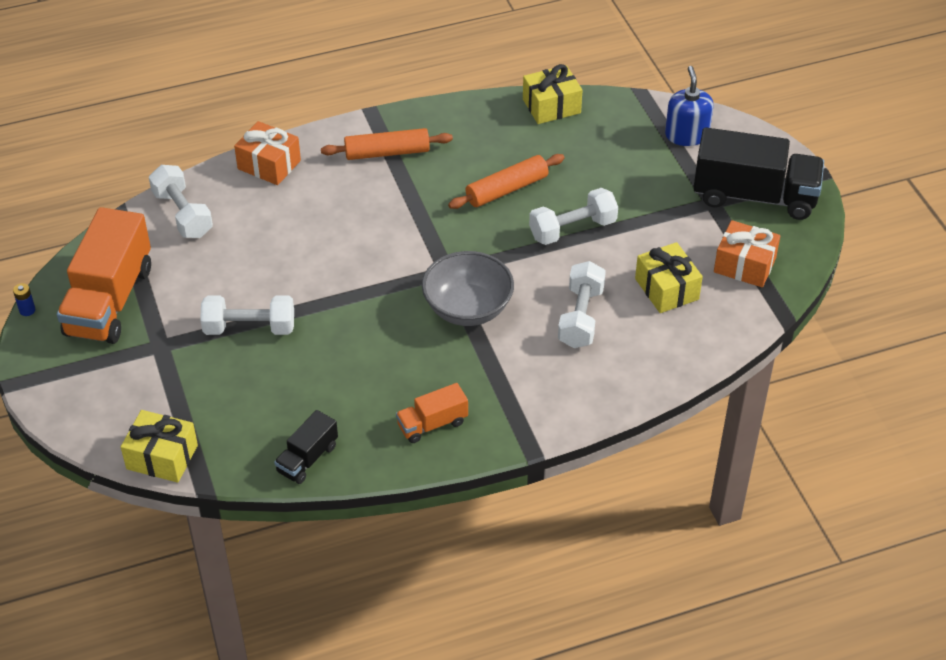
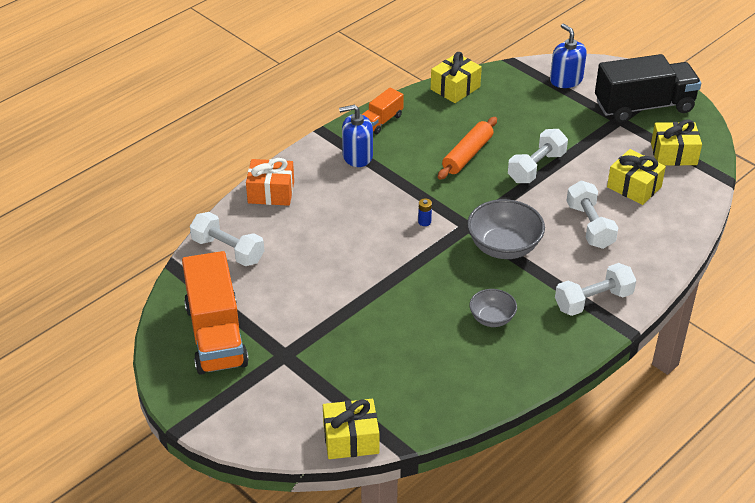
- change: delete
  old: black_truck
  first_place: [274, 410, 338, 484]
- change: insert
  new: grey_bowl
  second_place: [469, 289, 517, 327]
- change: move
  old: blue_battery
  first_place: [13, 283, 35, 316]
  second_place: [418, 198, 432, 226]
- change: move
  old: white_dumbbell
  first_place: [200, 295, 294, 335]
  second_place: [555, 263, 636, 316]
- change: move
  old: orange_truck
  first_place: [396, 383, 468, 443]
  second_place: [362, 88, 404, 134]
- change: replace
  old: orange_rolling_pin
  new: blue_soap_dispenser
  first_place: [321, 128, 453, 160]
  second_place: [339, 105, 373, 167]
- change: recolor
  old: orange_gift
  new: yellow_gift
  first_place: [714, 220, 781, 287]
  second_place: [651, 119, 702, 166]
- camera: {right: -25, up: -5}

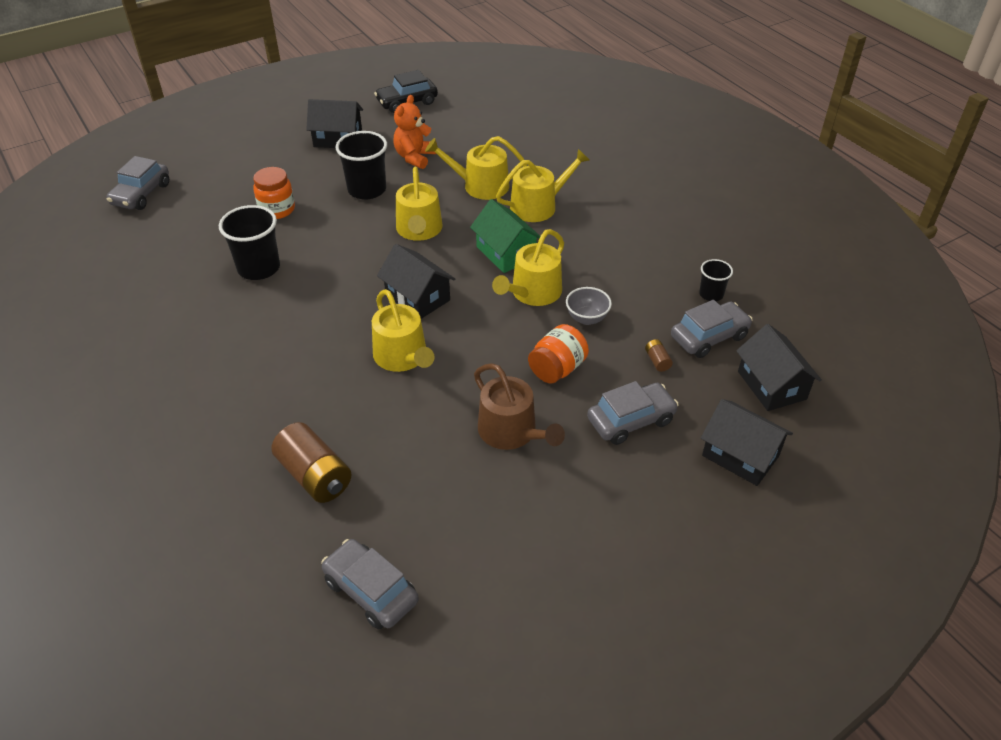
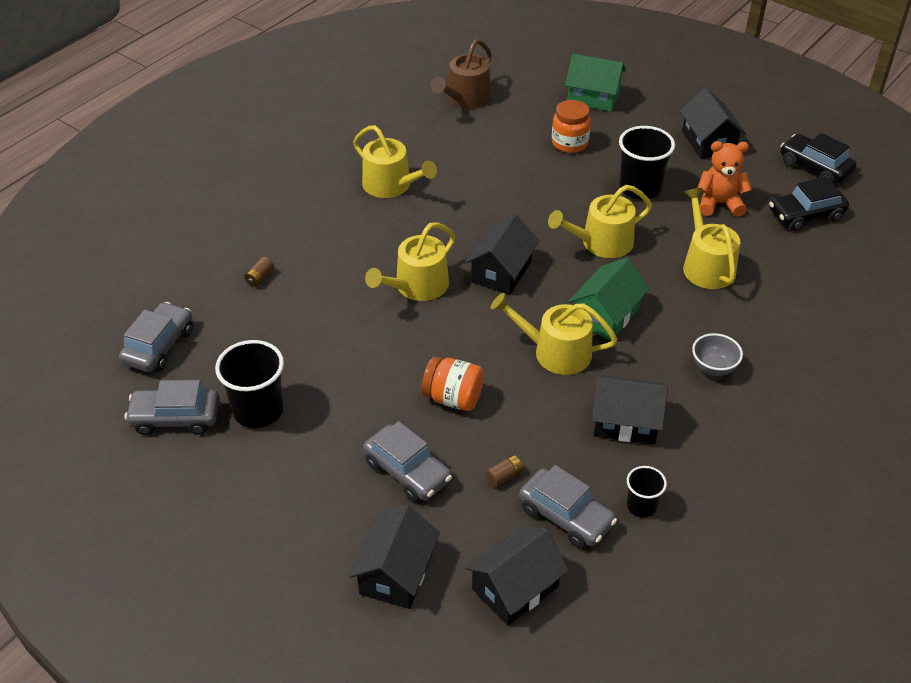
- change: insert
  new: green_house
  second_place: [565, 54, 626, 112]
- change: insert
  new: black_house
  second_place: [592, 375, 668, 445]
- change: insert
  new: black_car
  second_place: [769, 177, 849, 231]
- change: move
  old: grey_car
  first_place: [107, 156, 169, 210]
  second_place: [125, 380, 220, 435]
- change: move
  old: black_cup
  first_place: [219, 205, 280, 280]
  second_place: [215, 340, 284, 428]
- change: move
  old: brown_watering_can
  first_place: [474, 363, 565, 450]
  second_place: [431, 39, 492, 109]
- change: move
  old: yellow_watering_can
  first_place: [496, 149, 590, 222]
  second_place: [353, 125, 437, 198]
- change: move
  old: grey_bowl
  first_place: [566, 287, 612, 325]
  second_place: [692, 333, 743, 376]
- change: resize
  old: brown_battery
  first_place: [271, 422, 352, 503]
  second_place: [244, 257, 274, 287]
  factor: 0.44
- camera: {right: 70, up: 0}

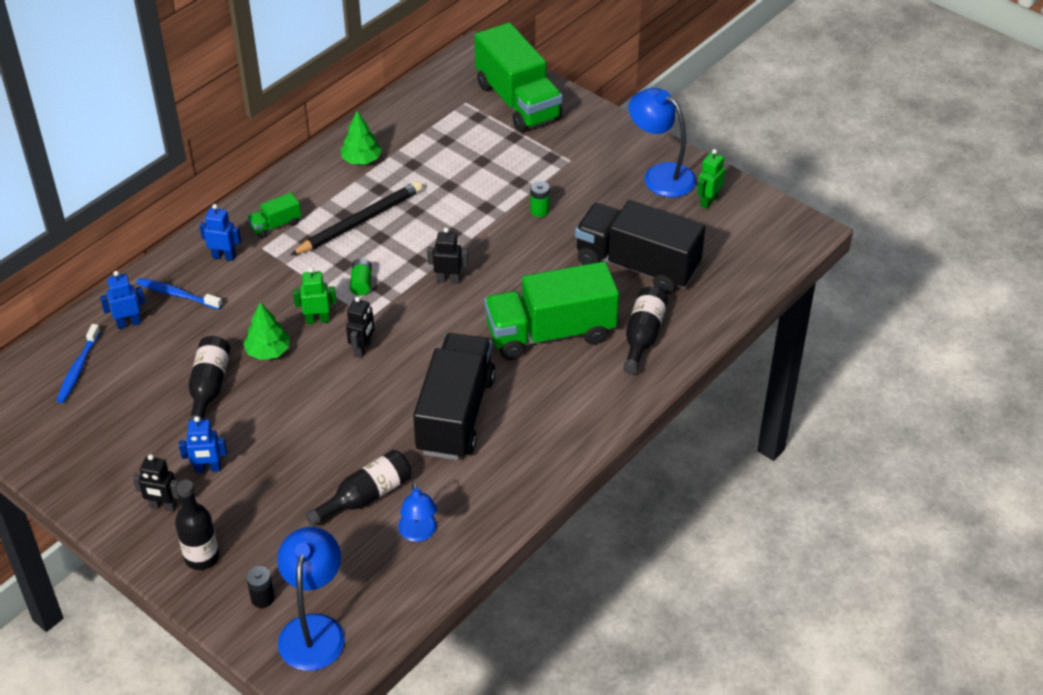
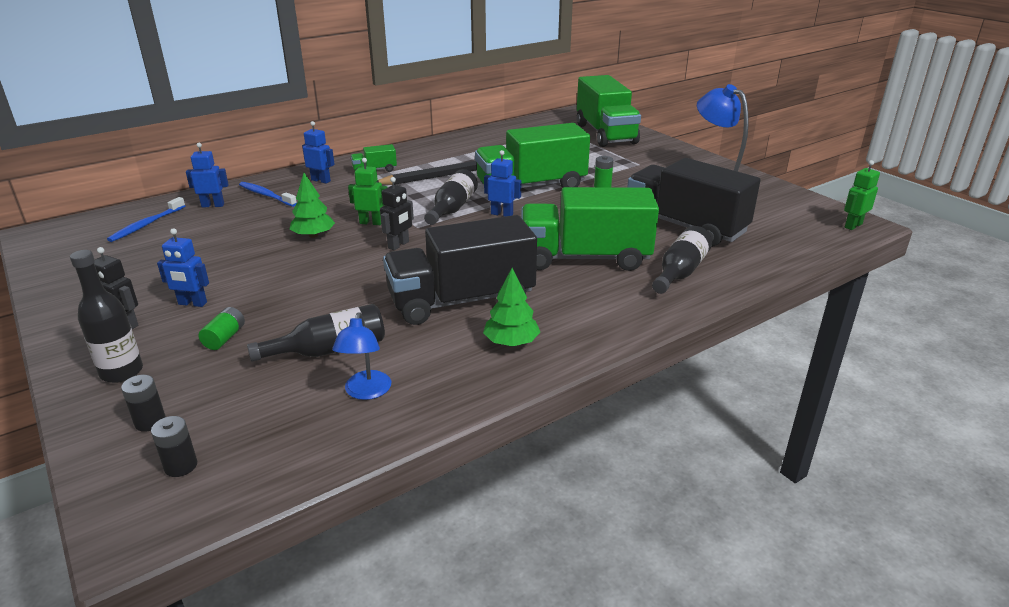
- change: insert
  new: green_truck
  second_place: [475, 123, 590, 188]
- change: move
  old: black_bottle
  first_place: [188, 336, 231, 422]
  second_place: [424, 169, 478, 225]
- change: move
  old: green_tree
  first_place: [341, 111, 382, 165]
  second_place: [483, 268, 540, 346]
- change: move
  old: green_battery
  first_place: [350, 258, 372, 296]
  second_place: [199, 307, 245, 350]
- change: move
  old: green_robot
  first_place: [697, 149, 725, 209]
  second_place: [844, 160, 880, 230]
- change: replace
  old: blue_lamp
  new: black_battery
  first_place: [277, 527, 345, 671]
  second_place: [151, 416, 197, 477]
- change: recolor
  old: black_robot
  new: blue_robot
  first_place: [427, 228, 468, 284]
  second_place: [484, 150, 521, 217]
- change: rotate
  old: black_truck
  first_place: [413, 333, 496, 460]
  second_place: [383, 215, 537, 325]
  degrees: -135
- camera: {right: 15, up: -15}

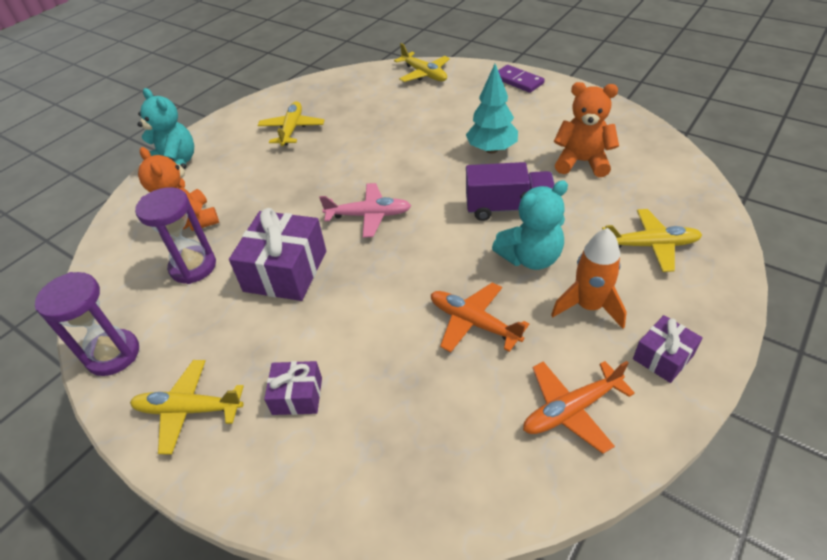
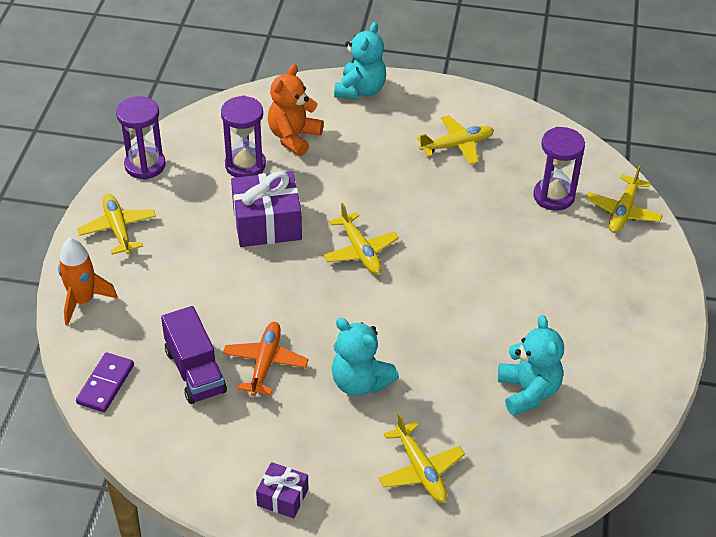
- change: delete
  old: purple_gift
  first_place: [264, 361, 322, 415]
- change: delete
  old: turquoise_tree
  first_place: [466, 64, 518, 154]
- change: delete
  old: orange_plane
  first_place: [523, 361, 635, 454]
- change: insert
  new: purple_hourglass
  second_place: [533, 127, 585, 211]
- change: move
  old: purple_truck
  first_place: [466, 162, 555, 221]
  second_place: [161, 306, 227, 404]
- change: move
  old: purple_domino
  first_place: [498, 65, 545, 93]
  second_place: [76, 352, 134, 412]
- change: move
  old: orange_rocket
  first_place: [551, 228, 627, 329]
  second_place: [58, 238, 118, 326]
- change: recolor
  old: pink_plane
  new: yellow_plane
  first_place: [319, 183, 411, 238]
  second_place: [323, 203, 399, 274]
- change: recolor
  old: orange_teddy_bear
  new: turquoise_teddy_bear
  first_place: [554, 82, 619, 177]
  second_place: [498, 315, 564, 416]
- camera: {right: 60, up: 0}

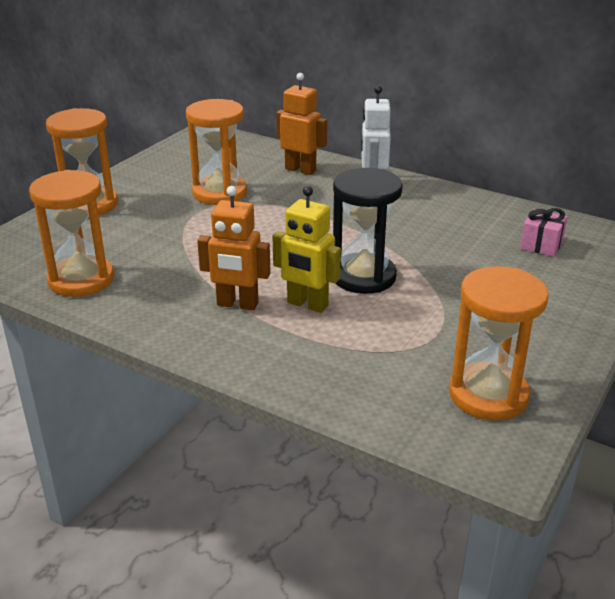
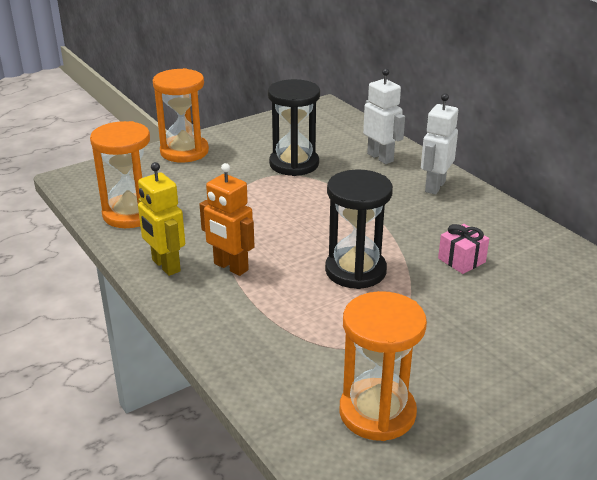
- change: move
  old: yellow_robot
  first_place: [272, 186, 341, 313]
  second_place: [138, 162, 185, 276]
- change: move
  old: pink_gift
  first_place: [520, 208, 567, 257]
  second_place: [438, 224, 489, 274]
- change: recolor
  old: orange_hourglass
  new: black_hourglass
  first_place: [186, 99, 247, 205]
  second_place: [268, 79, 320, 176]
- change: recolor
  old: orange_robot
  new: white_robot
  first_place: [276, 73, 327, 175]
  second_place: [363, 68, 405, 164]
- camera: {right: 25, up: 0}

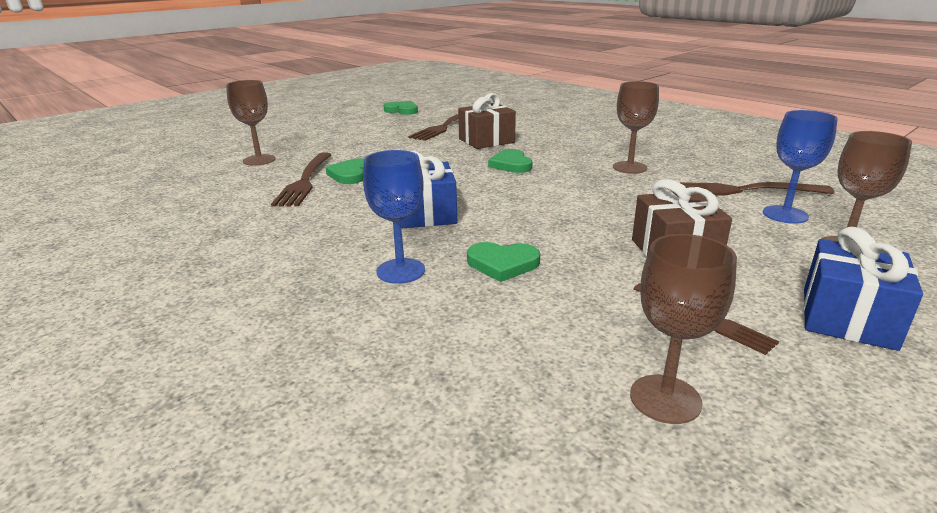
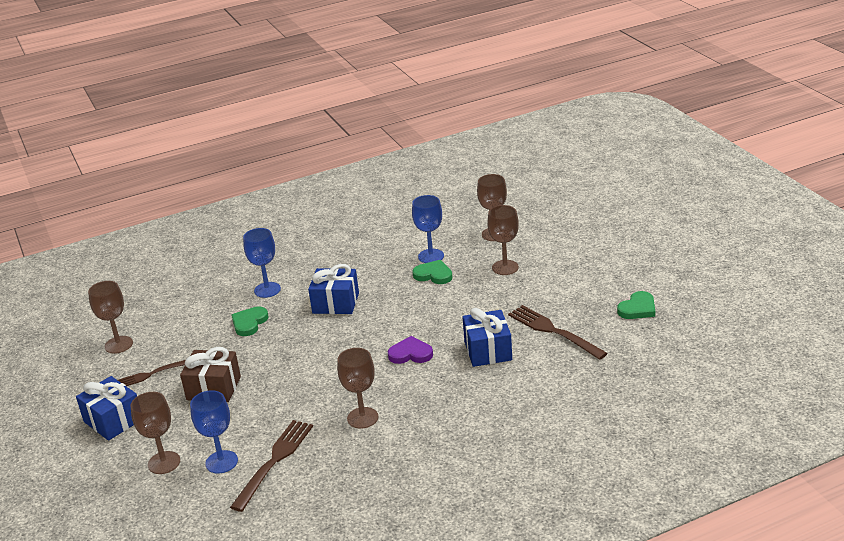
- change: insert
  new: brown_goblet
  second_place: [487, 205, 519, 275]
- change: replace
  old: brown_fork
  new: blue_goblet
  first_place: [271, 152, 331, 206]
  second_place: [412, 195, 444, 263]
- change: recolor
  old: brown_gift
  new: blue_gift
  first_place: [458, 93, 516, 149]
  second_place: [463, 308, 512, 367]
- change: recolor
  old: green_heart
  new: purple_heart
  first_place: [488, 149, 533, 173]
  second_place: [388, 336, 433, 364]
- camera: {right: 110, up: 5}

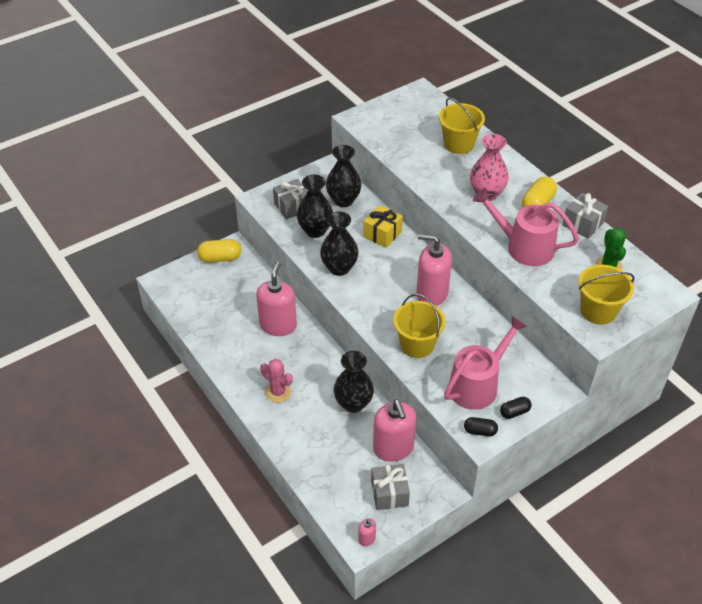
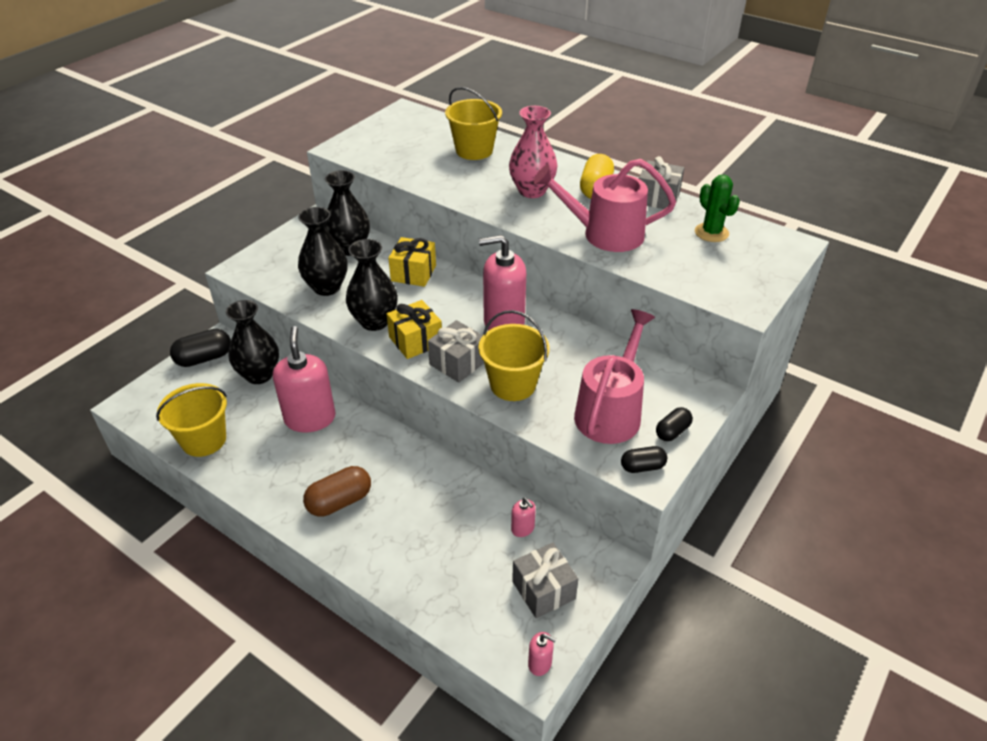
- change: insert
  new: yellow_gift
  second_place: [386, 300, 442, 359]
- change: move
  old: grey_gift
  first_place: [273, 179, 308, 220]
  second_place: [428, 320, 484, 383]
- change: move
  old: black_vase
  first_place: [334, 351, 374, 413]
  second_place: [226, 300, 279, 384]
- change: move
  old: yellow_bucket
  first_place: [578, 265, 635, 325]
  second_place: [156, 383, 227, 457]
- change: replace
  old: pink_cactus
  new: brown_capsule
  first_place: [260, 359, 293, 403]
  second_place: [303, 466, 371, 517]
- change: recolor
  old: yellow_capsule
  new: black_capsule
  first_place: [197, 239, 241, 263]
  second_place: [170, 329, 231, 367]
- change: resize
  old: pink_soap_dispenser
  first_place: [373, 399, 416, 462]
  second_place: [511, 498, 536, 537]
  factor: 0.44
- camera: {right: -20, up: -5}

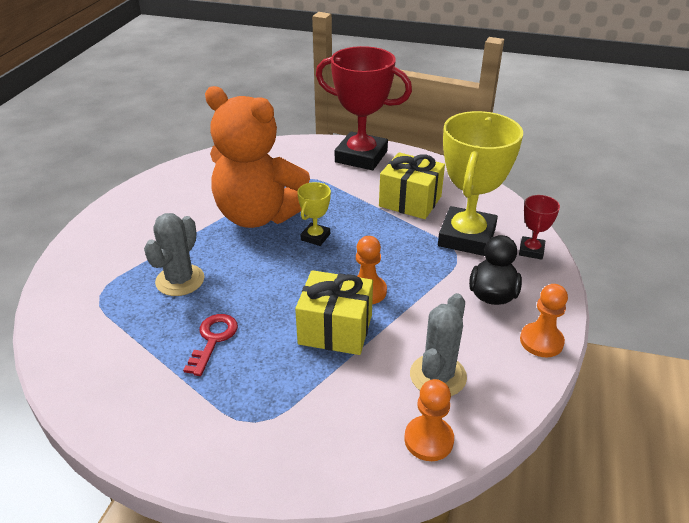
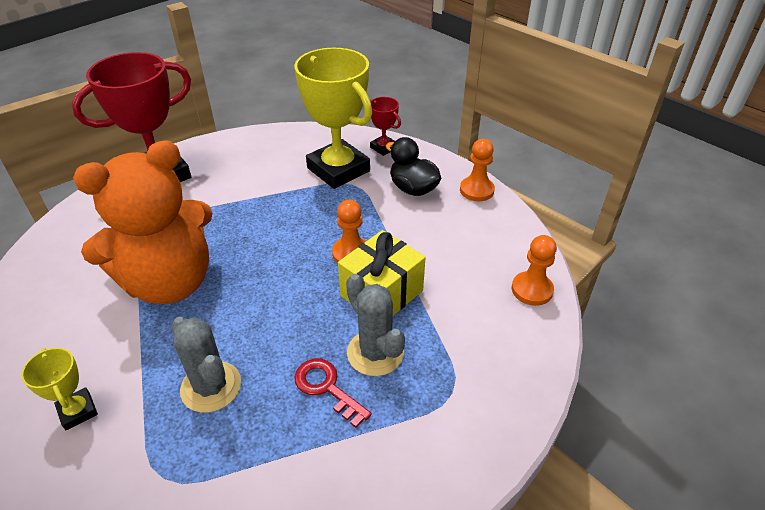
- change: delete
  old: yellow_gift
  first_place: [379, 152, 445, 219]
- change: move
  old: yellow_trophy
  first_place: [297, 182, 331, 246]
  second_place: [21, 348, 98, 430]
- change: move
  old: grey_cactus
  first_place: [410, 293, 467, 396]
  second_place: [346, 274, 405, 376]
- camera: {right: -60, up: 5}

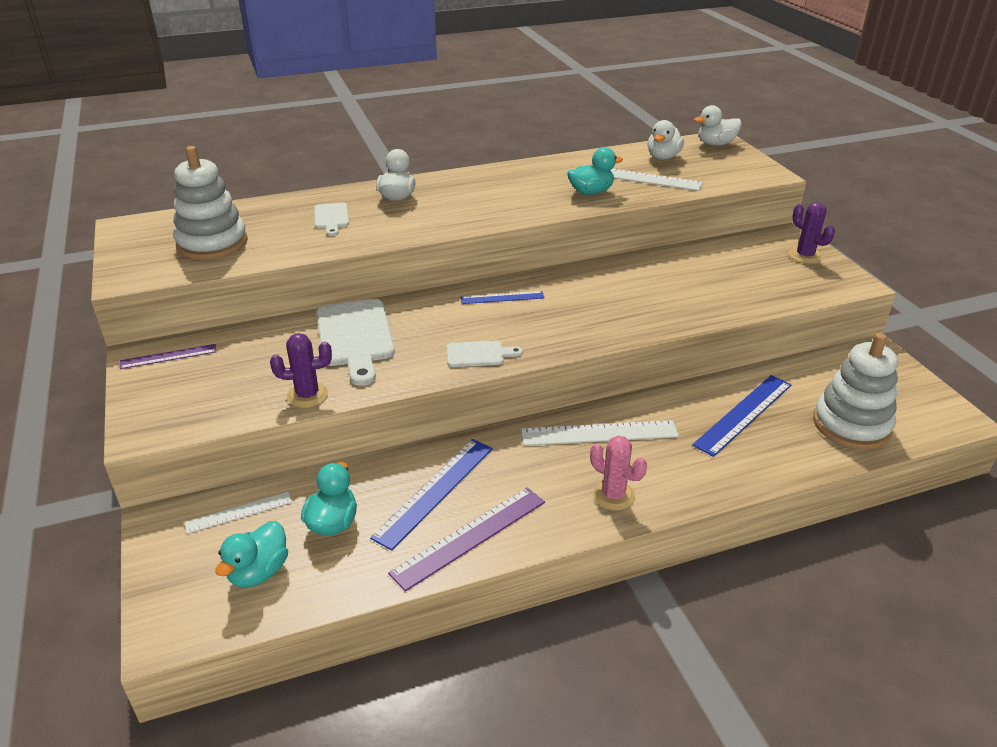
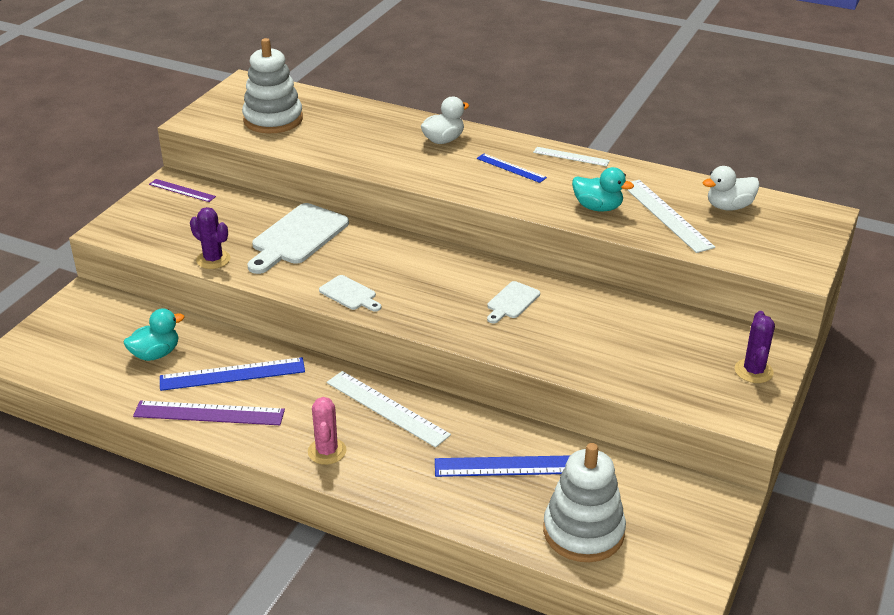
- change: delete
  old: turquoise_duck
  first_place: [215, 521, 288, 588]
- change: delete
  old: white_duck
  first_place: [694, 105, 742, 146]
- change: move
  old: white_ruler
  first_place: [184, 492, 292, 534]
  second_place: [533, 147, 610, 166]
- change: move
  old: white_cutting_board
  first_place: [314, 203, 349, 236]
  second_place: [487, 281, 540, 323]
- change: move
  old: blue_ruler
  first_place: [461, 291, 544, 304]
  second_place: [477, 154, 547, 183]
- camera: {right: 45, up: 0}

